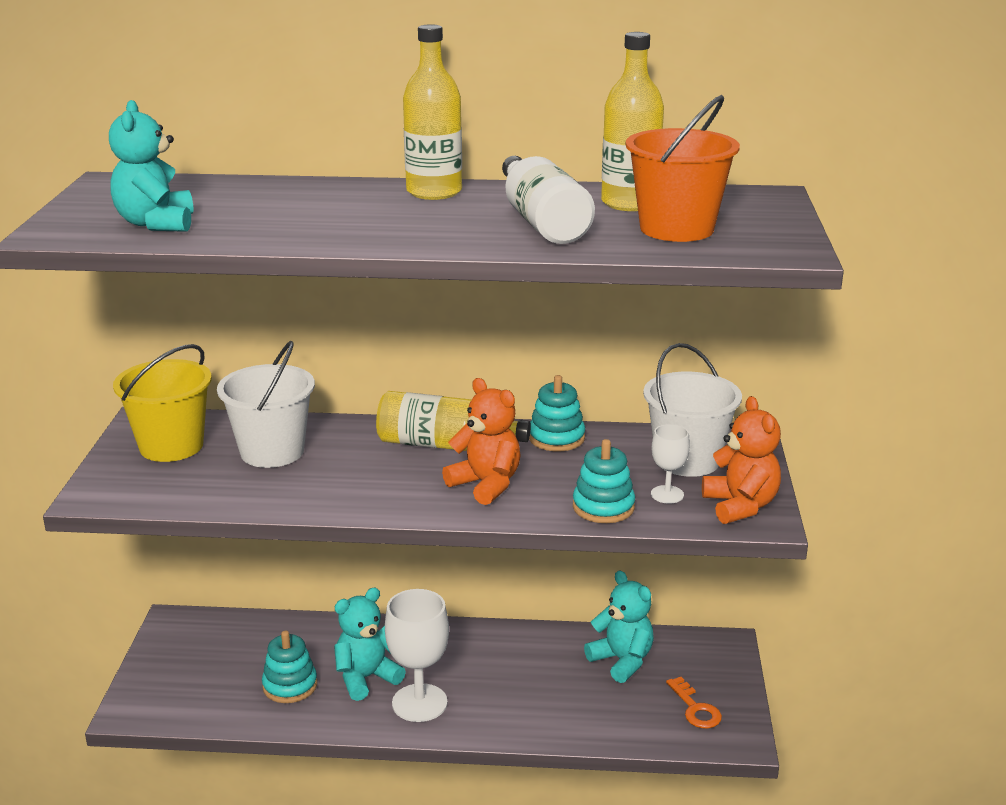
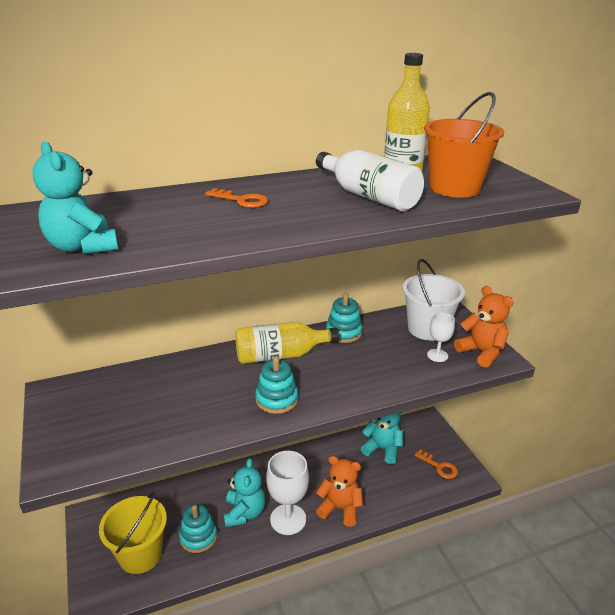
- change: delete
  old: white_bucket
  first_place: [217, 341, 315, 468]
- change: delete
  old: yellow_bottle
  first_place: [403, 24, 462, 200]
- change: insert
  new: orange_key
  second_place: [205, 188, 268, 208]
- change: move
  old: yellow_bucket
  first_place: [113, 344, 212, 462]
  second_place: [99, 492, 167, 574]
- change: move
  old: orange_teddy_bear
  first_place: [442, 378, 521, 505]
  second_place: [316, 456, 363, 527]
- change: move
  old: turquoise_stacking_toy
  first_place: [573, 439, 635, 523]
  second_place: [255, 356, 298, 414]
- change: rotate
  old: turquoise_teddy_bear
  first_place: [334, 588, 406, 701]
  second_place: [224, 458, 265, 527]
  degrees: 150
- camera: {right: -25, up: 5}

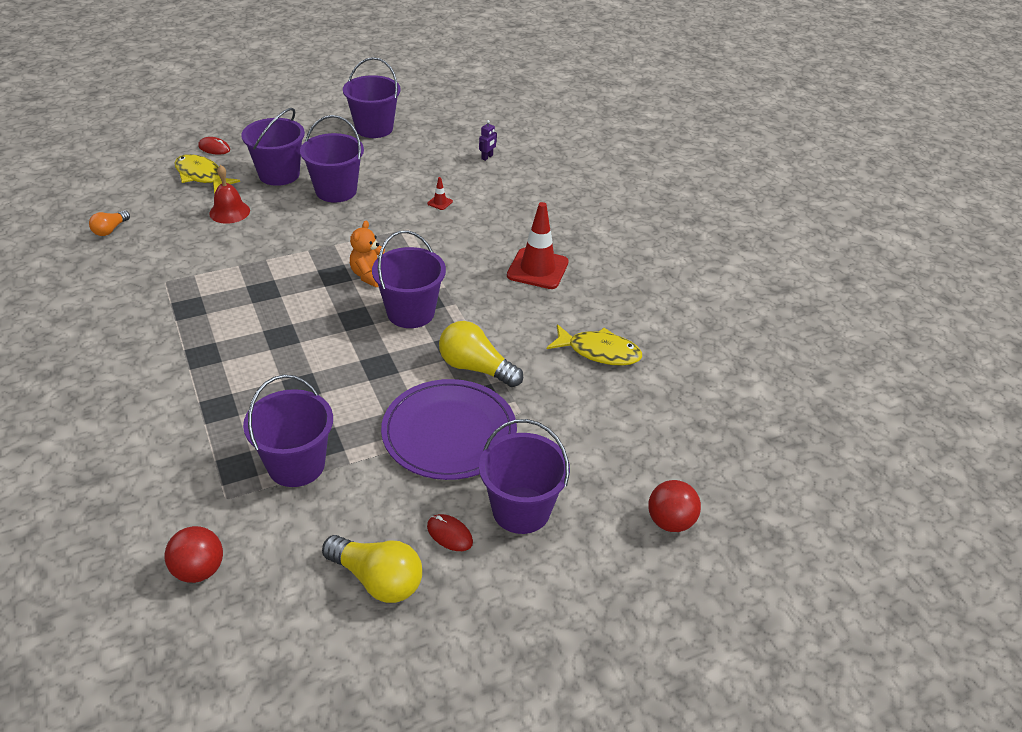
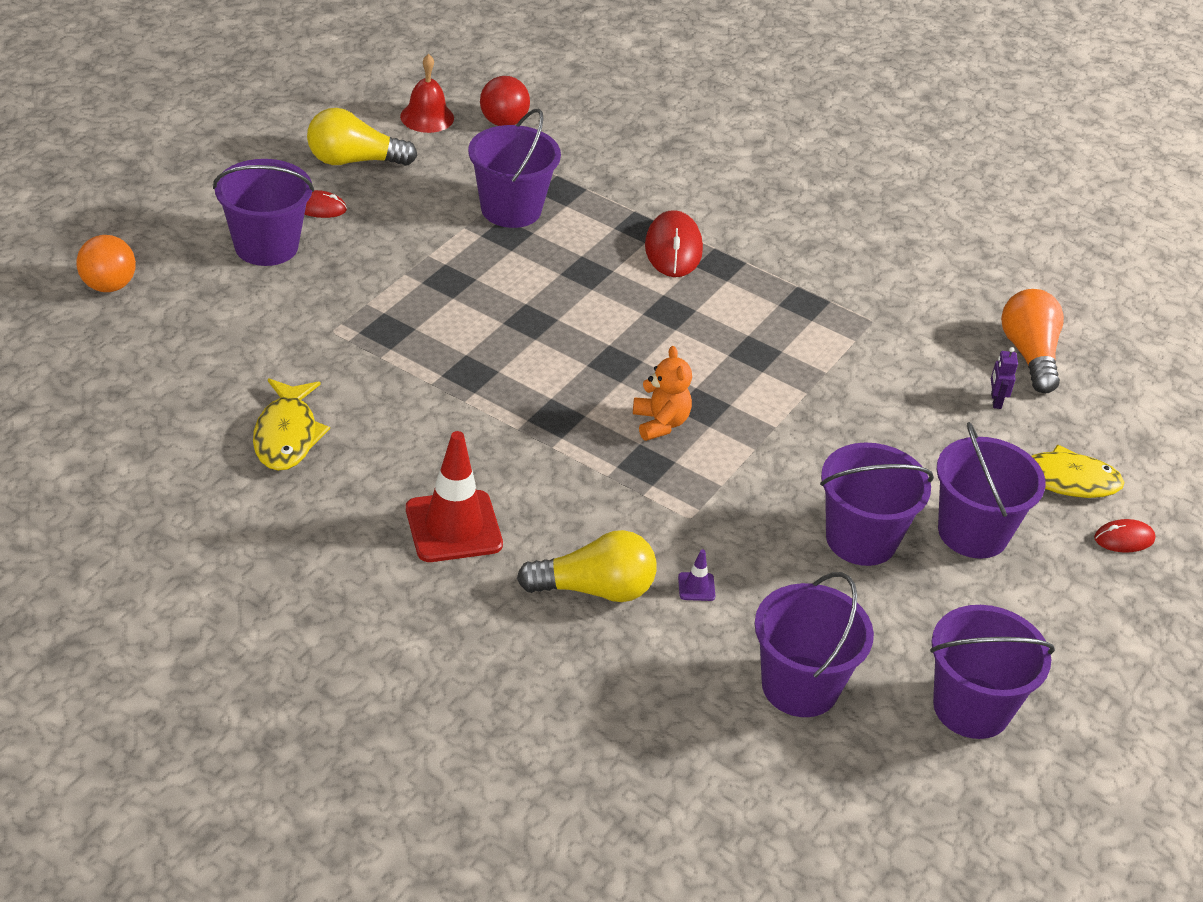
- change: delete
  old: purple_plate
  first_place: [381, 379, 517, 480]
- change: insert
  new: red_mouse
  second_place: [645, 210, 703, 277]
- change: move
  old: red_bell
  first_place: [209, 165, 250, 224]
  second_place: [400, 54, 454, 133]
- change: move
  old: purple_bucket
  first_place: [372, 230, 446, 328]
  second_place: [754, 572, 874, 717]
- change: move
  old: yellow_light_bulb
  first_place: [439, 321, 523, 387]
  second_place: [517, 530, 657, 602]
- change: move
  old: purple_robot
  first_place: [479, 120, 497, 161]
  second_place: [991, 347, 1018, 409]
- change: recolor
  old: red_traffic_cone
  new: purple_traffic_cone
  first_place: [427, 177, 453, 210]
  second_place: [678, 549, 715, 601]
- change: recolor
  old: red_ball
  new: orange_ball
  first_place: [648, 480, 701, 532]
  second_place: [76, 235, 136, 292]
- change: rotate
  old: yellow_fish
  first_place: [547, 324, 642, 366]
  second_place: [253, 378, 330, 471]
  degrees: -75
- change: resize
  old: orange_light_bulb
  first_place: [89, 210, 130, 236]
  second_place: [1001, 289, 1064, 393]
  factor: 1.78
- camera: {right: 145, up: 0}

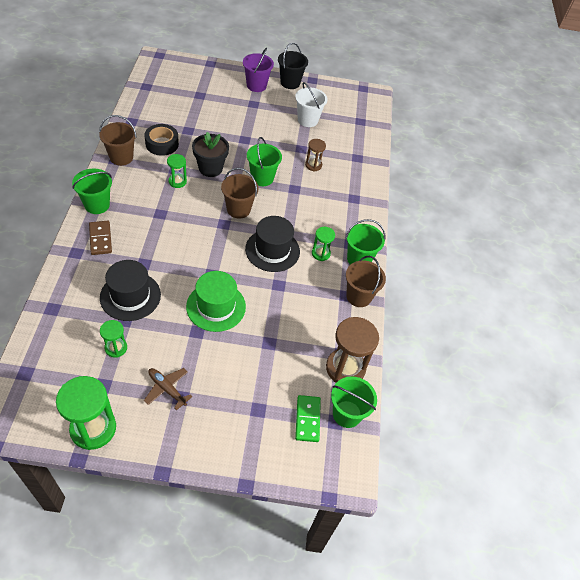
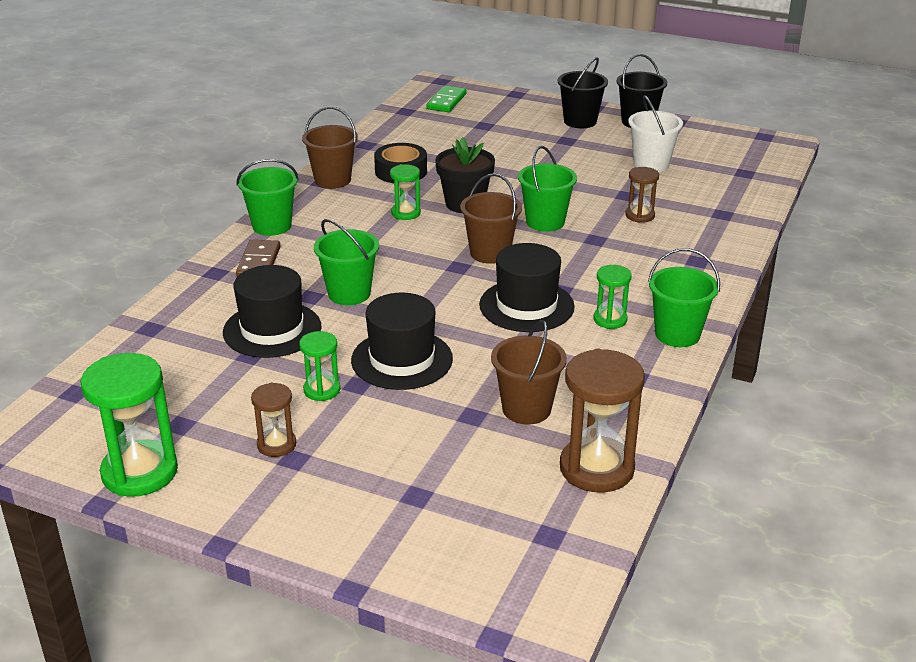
- change: move
  old: green_hourglass
  first_place: [100, 320, 127, 358]
  second_place: [299, 331, 340, 401]
- change: move
  old: green_domino
  first_place: [295, 395, 321, 442]
  second_place: [427, 86, 466, 112]
- change: move
  old: green_bucket
  first_place: [331, 376, 377, 428]
  second_place: [314, 219, 379, 305]
- change: move
  old: brown_bucket
  first_place: [346, 256, 386, 307]
  second_place: [491, 320, 567, 425]
- change: replace
  old: brown_plane
  new: brown_hourglass
  first_place: [144, 368, 193, 410]
  second_place: [251, 383, 296, 457]
- change: recolor
  old: green_hat
  new: black_hat
  first_place: [186, 271, 246, 332]
  second_place: [351, 293, 453, 390]
- change: recolor
  old: purple_bucket
  new: black_bucket
  first_place: [243, 48, 274, 92]
  second_place: [558, 57, 608, 128]
- camera: {right: 25, up: -20}

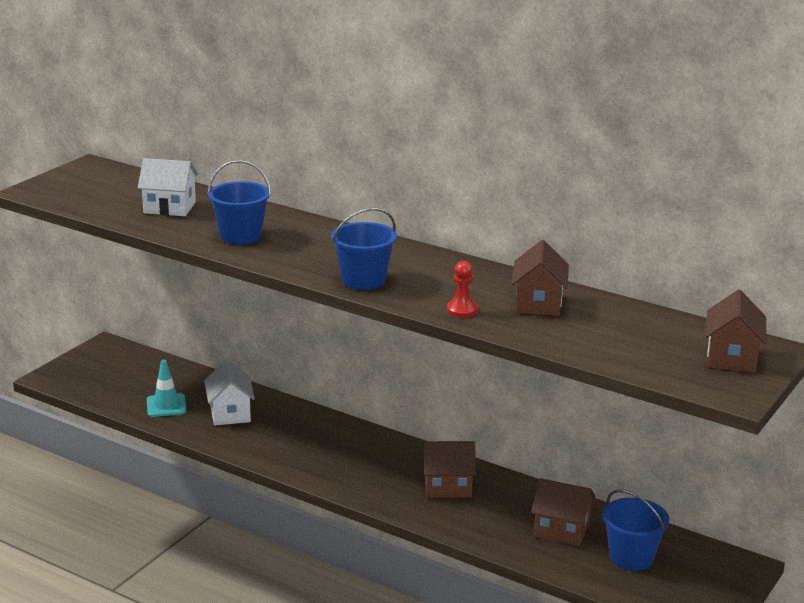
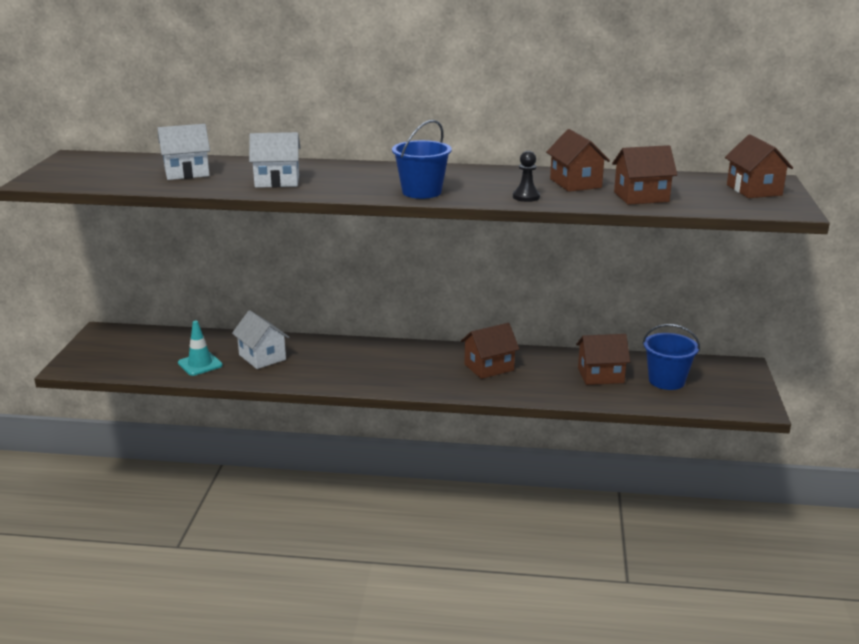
- change: insert
  new: brown_house
  second_place: [612, 145, 677, 205]
- change: replace
  old: blue_bucket
  new: white_house
  first_place: [208, 160, 271, 245]
  second_place: [249, 132, 301, 188]
- change: recolor
  old: red_pawn
  new: black_pawn
  first_place: [447, 261, 478, 318]
  second_place: [513, 151, 540, 202]
- camera: {right: -25, up: 0}

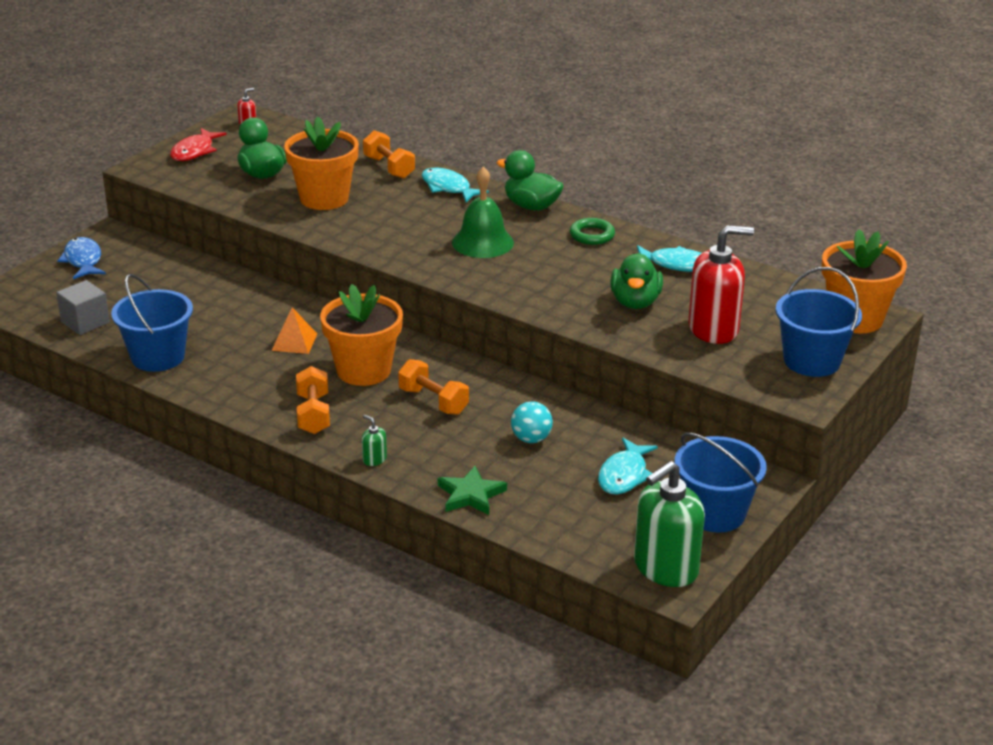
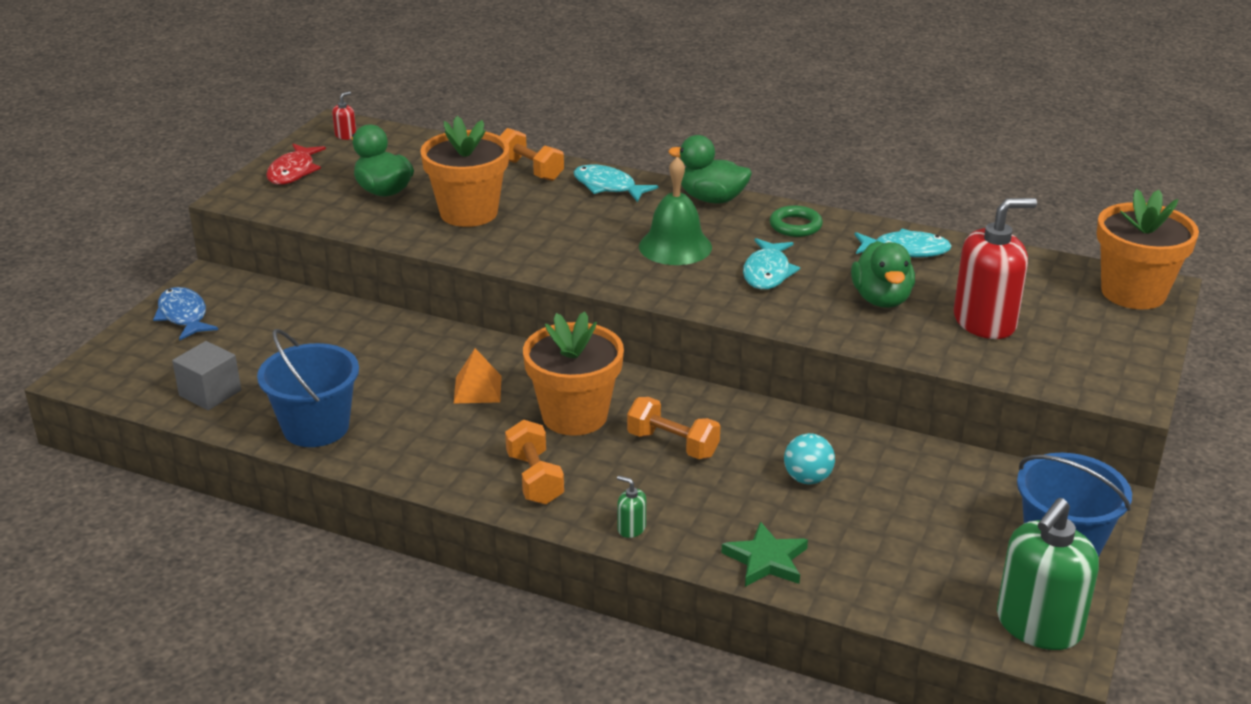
- change: delete
  old: blue_bucket
  first_place: [776, 267, 862, 377]
- change: move
  old: turquoise_fish
  first_place: [598, 438, 658, 495]
  second_place: [743, 238, 800, 290]
- camera: {right: -10, up: 0}

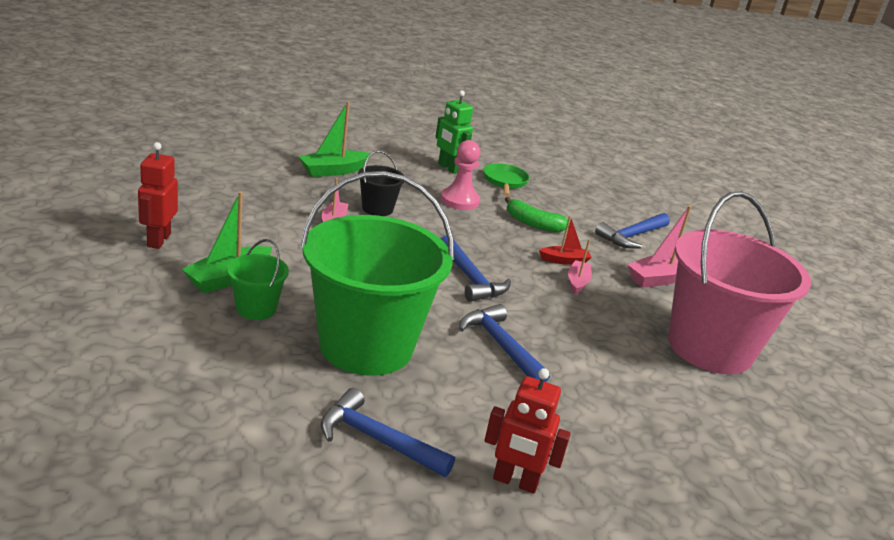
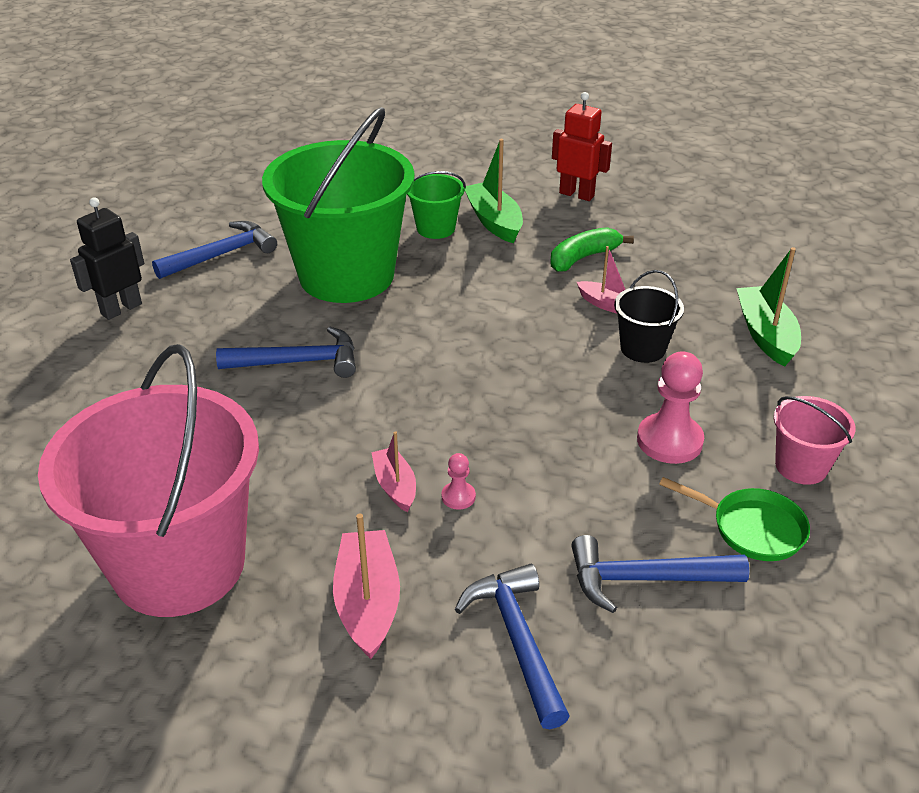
- change: move
  old: blue_hammer
  first_place: [441, 235, 511, 302]
  second_place: [571, 535, 750, 613]
- change: move
  old: green_banana
  first_place: [505, 197, 570, 233]
  second_place: [550, 227, 634, 272]
- change: replace
  old: green_robot
  new: pink_bucket
  first_place: [435, 90, 473, 174]
  second_place: [774, 396, 856, 485]
- change: replace
  old: red_boat
  new: pink_pawn
  first_place: [539, 216, 592, 265]
  second_place: [442, 453, 476, 510]
- change: recolor
  old: red_robot
  new: black_robot
  first_place: [485, 368, 571, 494]
  second_place: [70, 197, 144, 320]
- change: rotate
  old: pink_boat
  first_place: [568, 239, 592, 294]
  second_place: [371, 431, 416, 512]
  degrees: -150
- camera: {right: 120, up: 10}

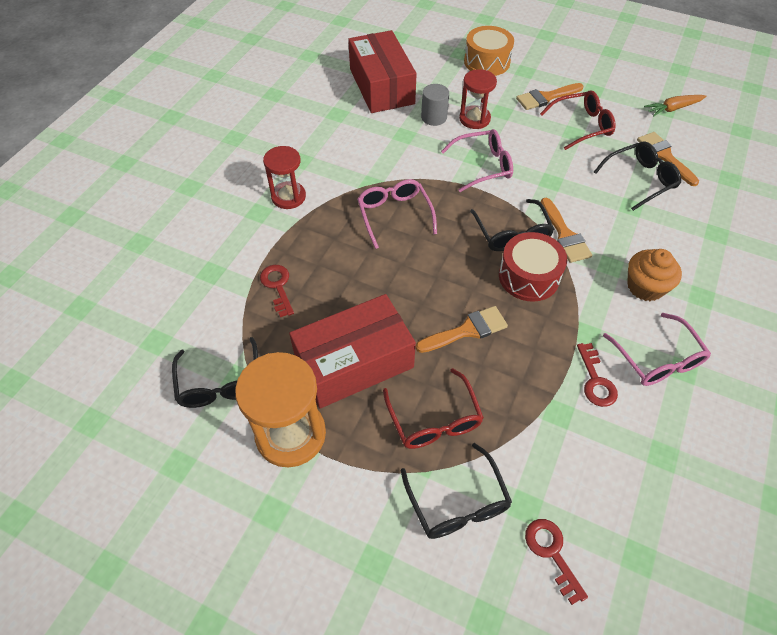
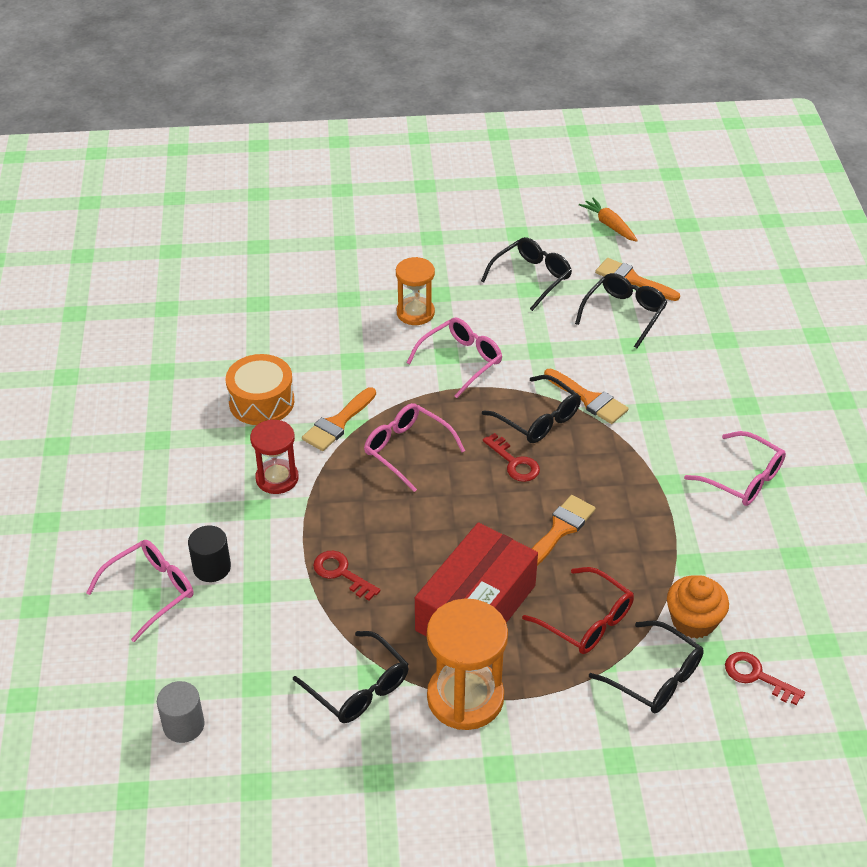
- change: delete
  old: red_box
  first_place: [348, 30, 417, 113]
- change: delete
  old: red_drum
  first_place: [499, 232, 567, 302]
- change: insert
  new: pink_glasses
  second_place: [86, 540, 193, 642]
- change: insert
  new: black_cylinder
  second_place: [188, 525, 231, 582]
- change: move
  old: grey_cylinder
  first_place: [421, 84, 449, 126]
  second_place: [157, 681, 205, 743]
- change: move
  old: orange_drum
  first_place: [464, 26, 514, 76]
  second_place: [226, 354, 294, 425]
- change: move
  old: orange_brush
  first_place: [516, 83, 583, 110]
  second_place: [302, 387, 376, 451]
- change: move
  old: red_key
  first_place: [577, 343, 618, 407]
  second_place: [483, 433, 540, 482]
- change: move
  old: orange_cupcake
  first_place: [627, 249, 682, 301]
  second_place: [667, 575, 729, 638]
- change: recolor
  old: red_hourglass
  new: orange_hourglass
  first_place: [459, 69, 497, 129]
  second_place: [396, 257, 435, 325]
- change: recolor
  old: red_glasses
  new: black_glasses
  first_place: [540, 90, 616, 150]
  second_place: [481, 237, 572, 311]
- change: rotate
  old: orange_carrot
  first_place: [644, 95, 706, 117]
  second_place: [579, 198, 638, 242]
  degrees: 105
- camera: {right: -30, up: -10}

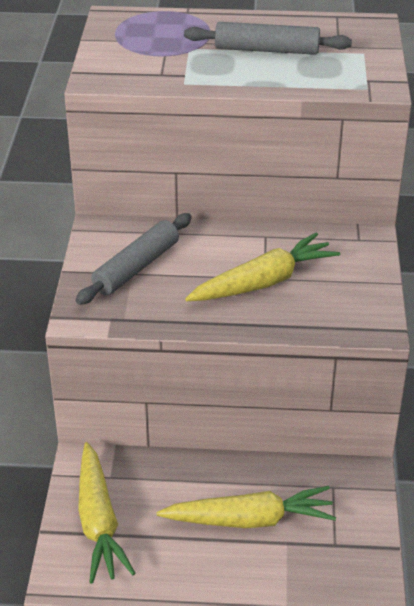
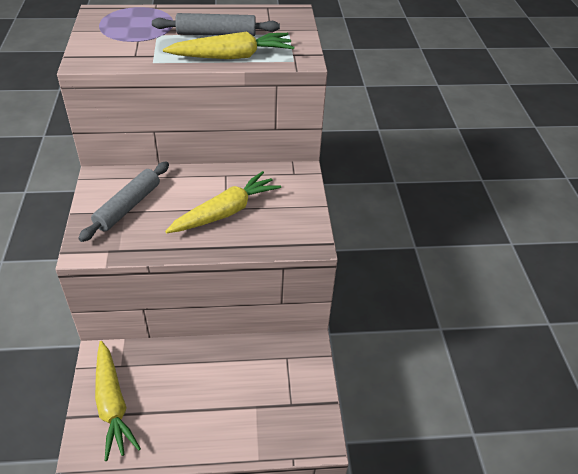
- change: move
  old: yellow_carrot
  first_place: [157, 486, 336, 528]
  second_place: [163, 32, 294, 59]
- camera: {right: -10, up: 5}

